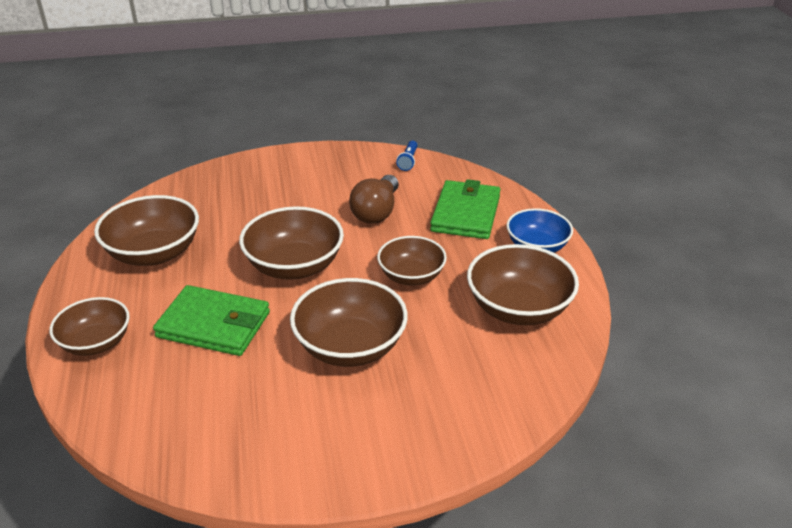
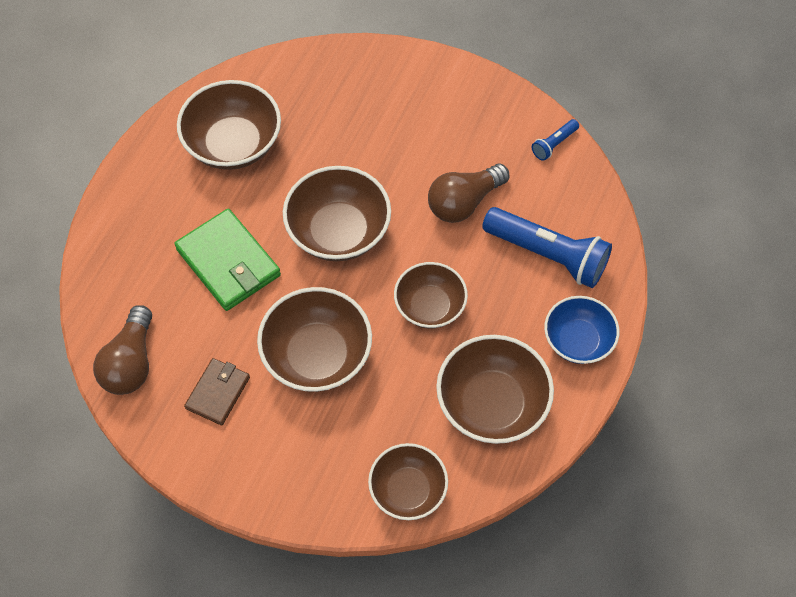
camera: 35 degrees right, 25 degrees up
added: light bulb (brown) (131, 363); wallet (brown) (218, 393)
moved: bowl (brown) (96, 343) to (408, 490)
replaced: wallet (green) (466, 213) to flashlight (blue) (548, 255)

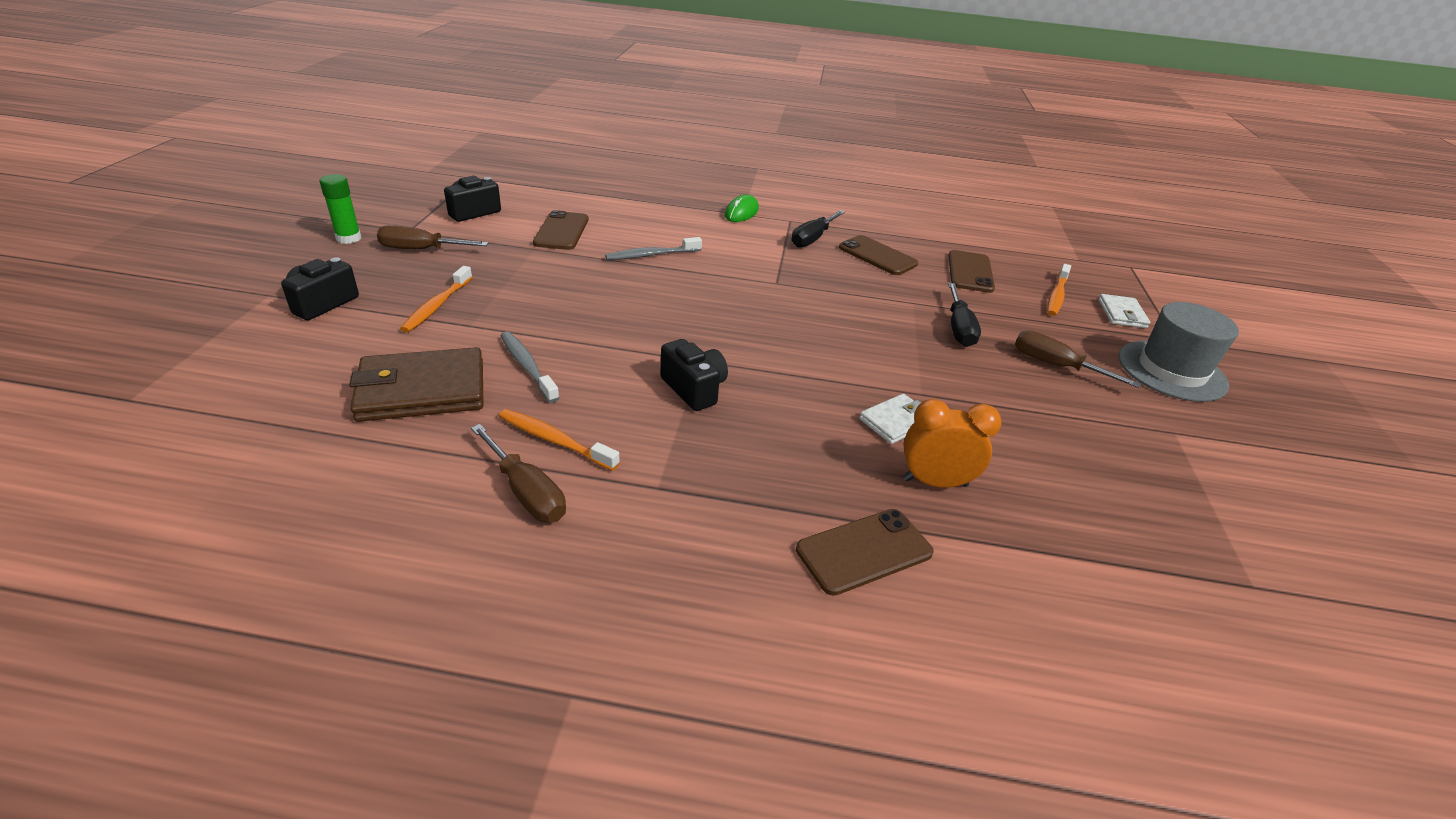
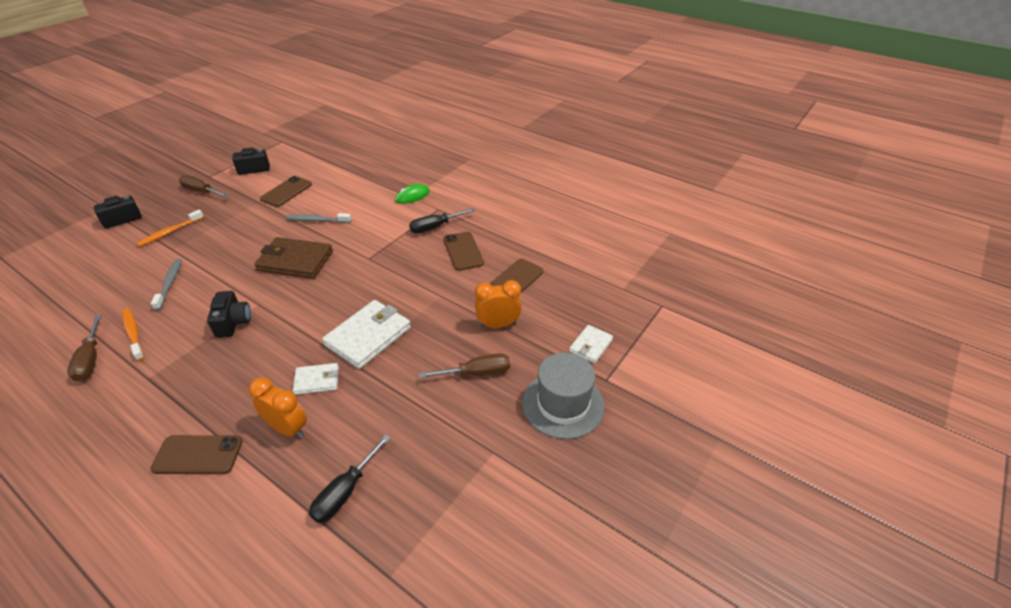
camera: 30 degrees right, 5 degrees up
removed: glue stick (green) (348, 238); toothbrush (orange) (1056, 296)
added: wallet (white) (368, 336); clock (orange) (498, 324)
moved: wallet (brown) (422, 390) to (295, 261); screwdriver (black) (958, 328) to (345, 492)
turned: screwdriver (brown) (1056, 366) = (476, 373) 105 degrees clockwise

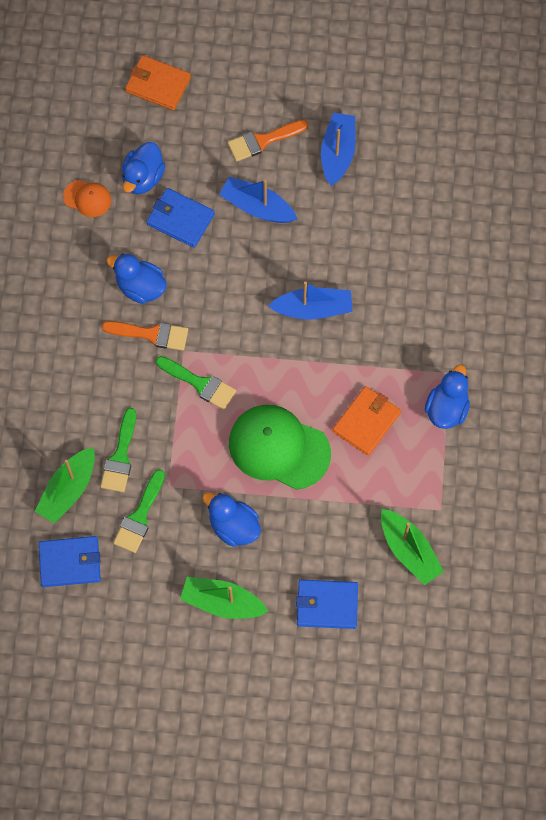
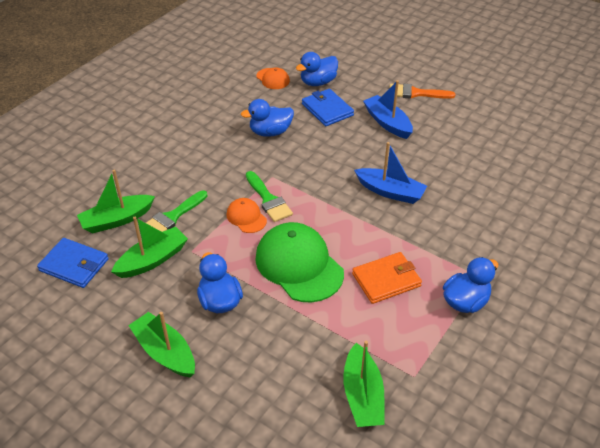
camera: 30 degrees right, 25 degrees down
removed: brush (orange) (151, 334); wallet (orange) (158, 84); wallet (blue) (327, 605); boat (blue) (338, 153)
added: cap (orange) (246, 217)
replaced: brush (green) (139, 516) to boat (green) (152, 260)
turned: duck (blue) (140, 287) = (270, 132) 75 degrees counterclockwise

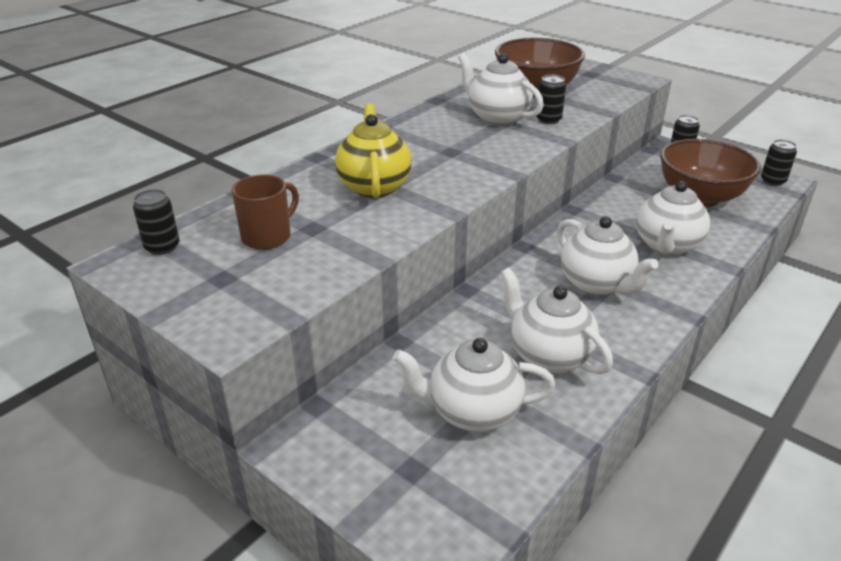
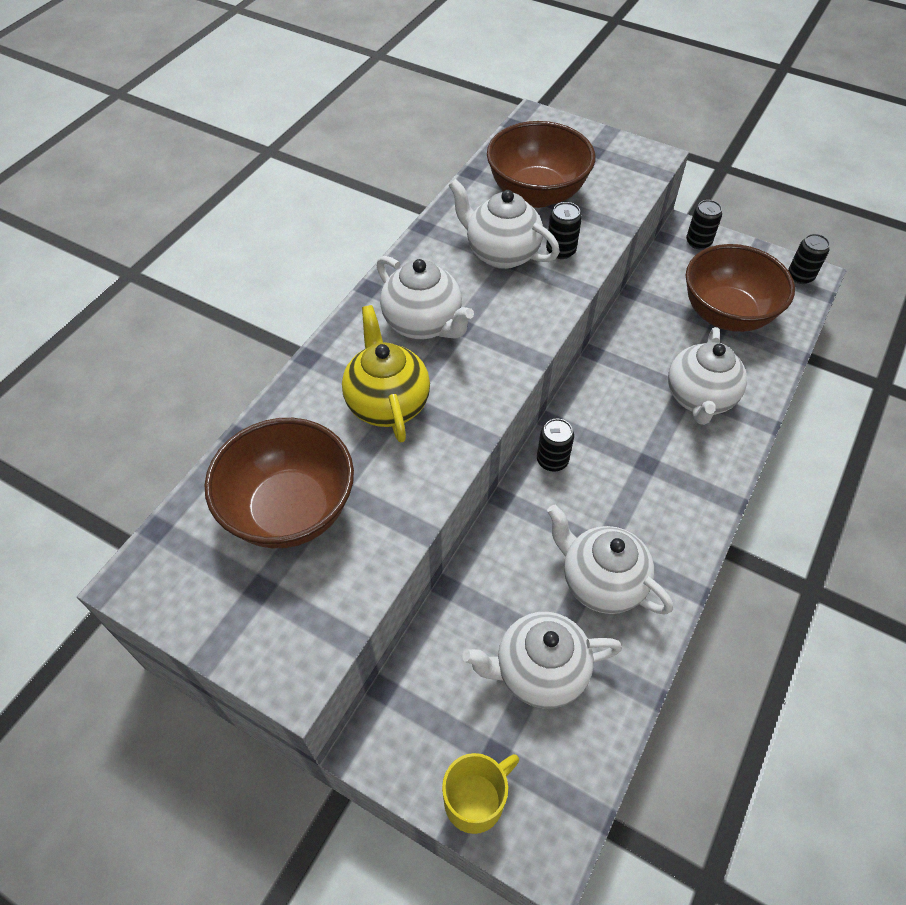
camera: 10 degrees left, 20 degrees up
added: mug (yellow) (475, 800)
moved: can (black) (162, 247) to (552, 460); teapot (white) (596, 284) to (423, 324)
replaced: mug (brown) (268, 236) to bowl (brown) (290, 510)

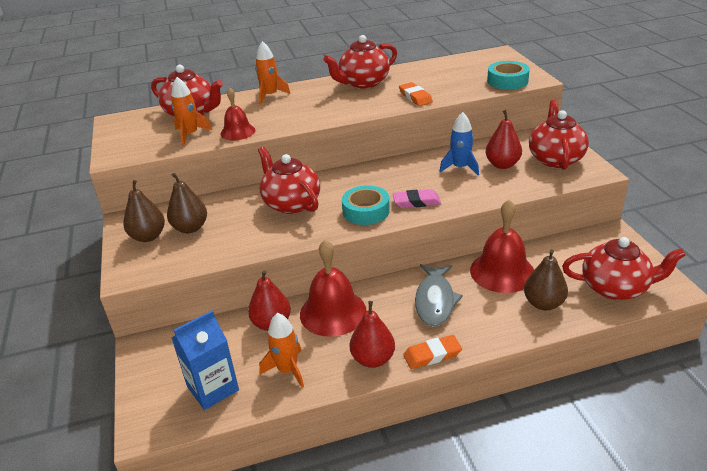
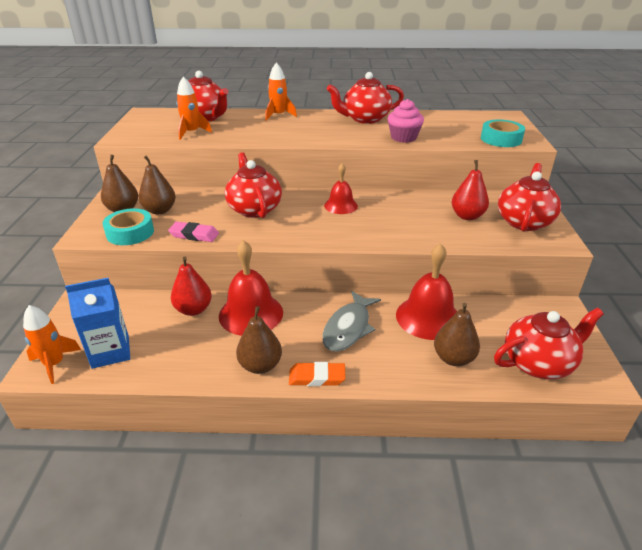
camera: 15 degrees right, 0 degrees up
removed: rocket (blue) (460, 168)
moved: bell (red) (237, 132) to (341, 205); rocket (orange) (287, 370) to (54, 364); tape (turquoise) (366, 211) to (130, 233); eraser (pink) (416, 202) to (194, 235)
replaced: eraser (orange) (415, 97) to cupcake (pink) (403, 137)
recoloured: pear (red) (373, 359) to pear (brown) (260, 365)
turned: teapot (red) (615, 288) = (538, 363) 45 degrees counterclockwise

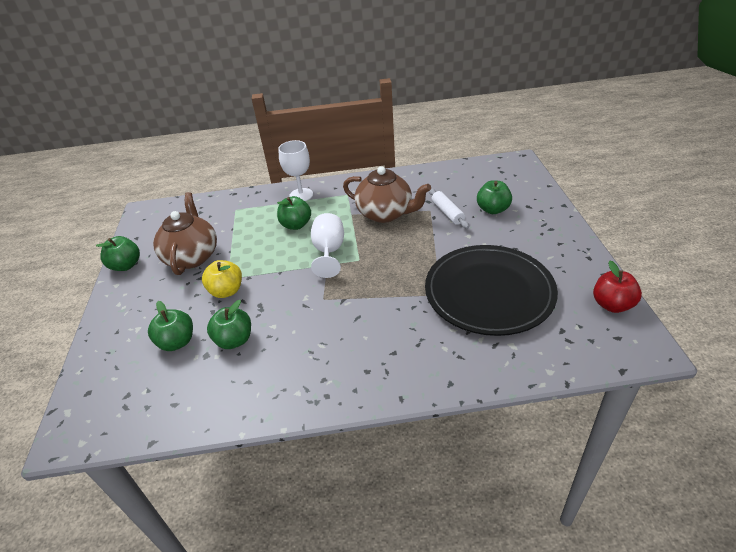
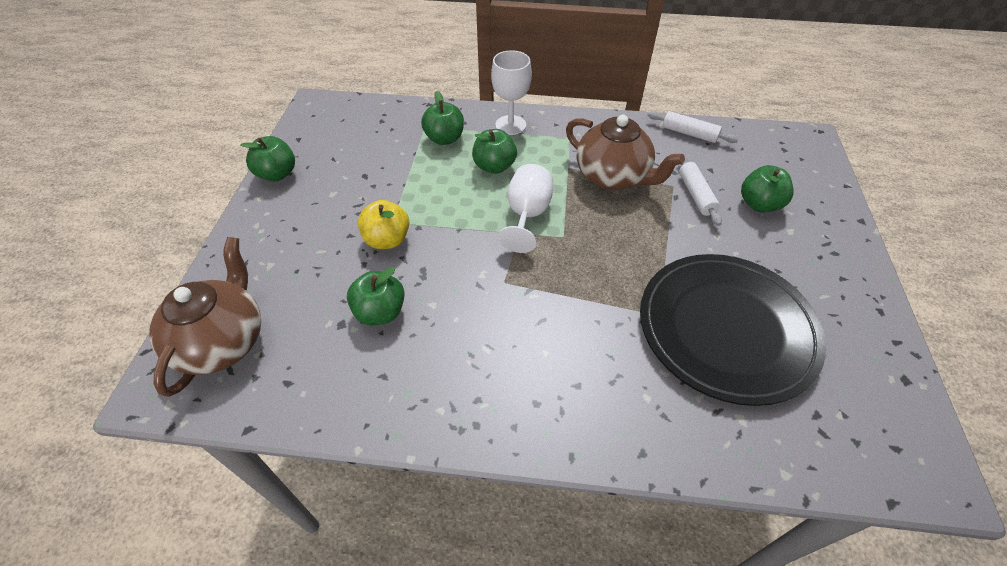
camera: 10 degrees right, 10 degrees up
removed: apple (red) (612, 305)
added: rolling pin (white) (689, 133)
moved: apple (green) (177, 342) to (444, 139); teapot (brown) (192, 256) to (223, 341)

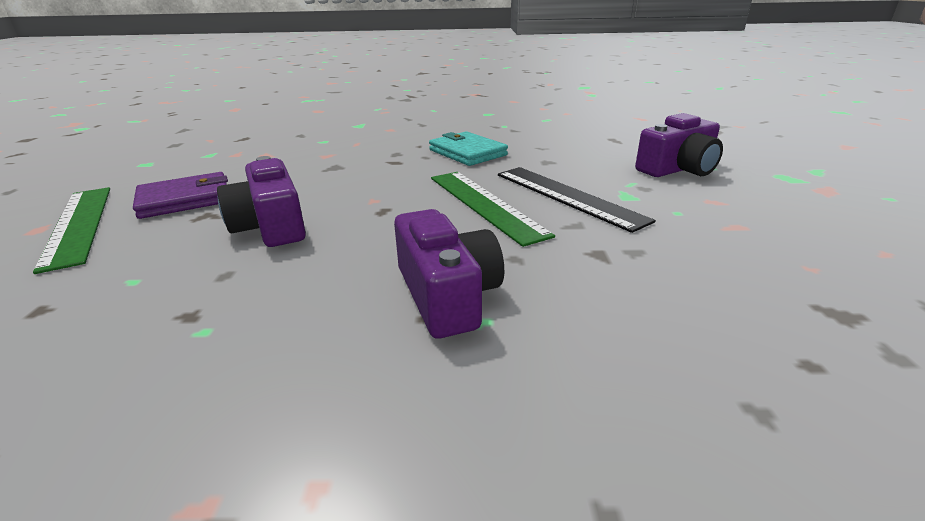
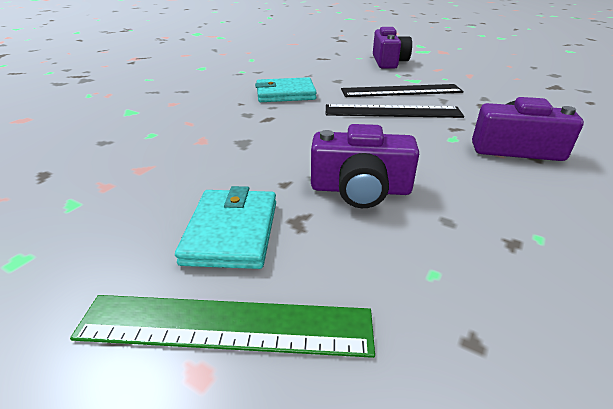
camera: 60 degrees left, 5 degrees up
recoloured: wallet (purple) (185, 199) to wallet (turquoise) (231, 231); ruler (green) (485, 204) to ruler (black) (392, 111)

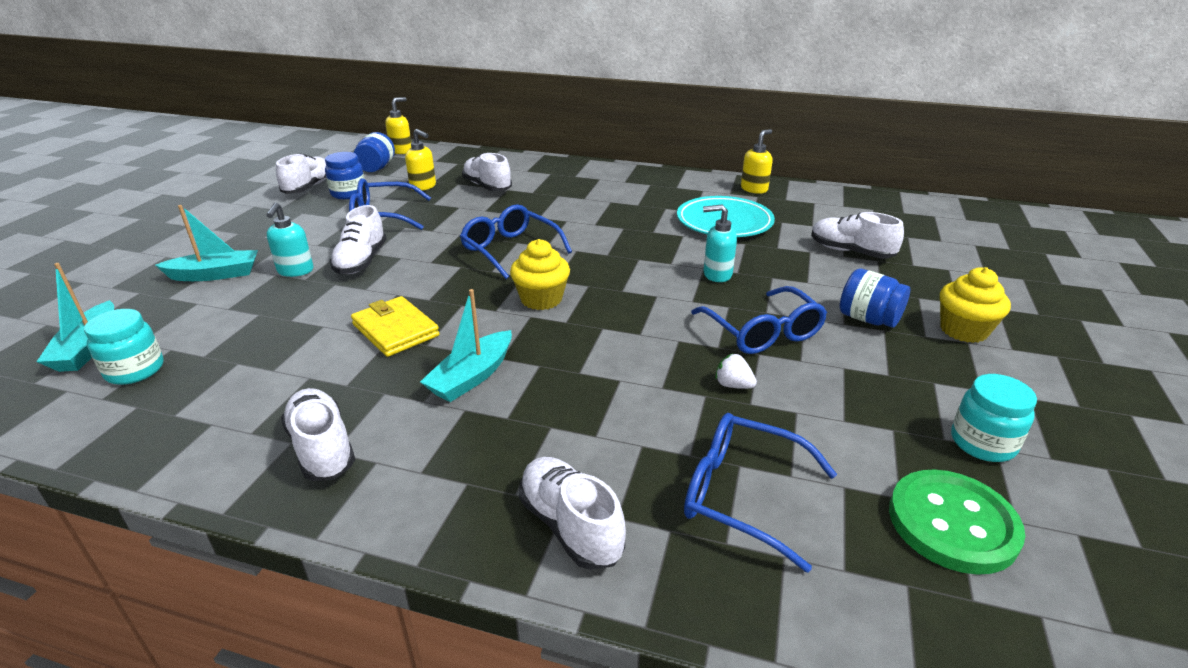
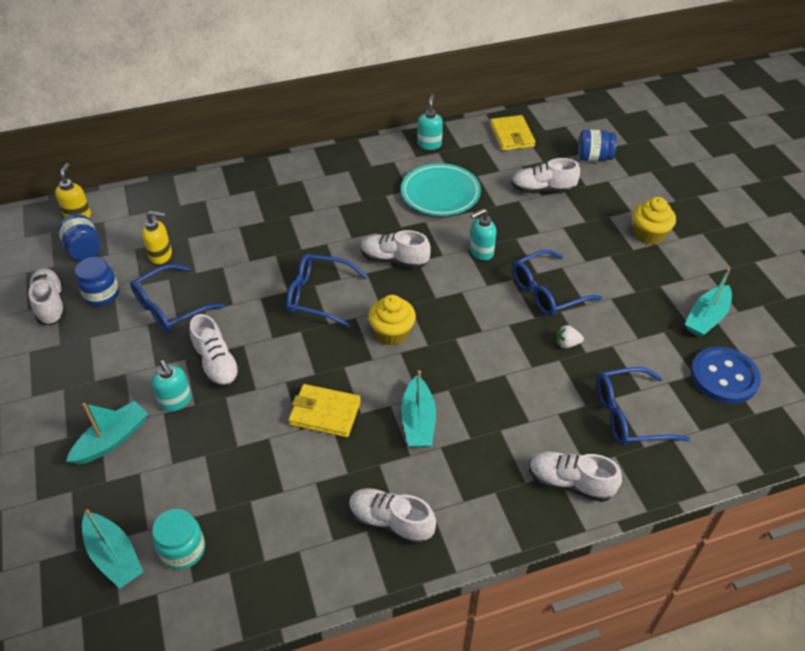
camera: 35 degrees left, 15 degrees up
added: wallet (yellow) (512, 135)
moved: shoe (white) (487, 187) to (394, 260); jar (blue) (868, 319) to (593, 158)
replaced: jar (turquoise) (982, 443) to boat (turquoise) (706, 318)
recoloured: soap dispenser (yellow) (754, 189) to soap dispenser (turquoise) (429, 144); button (green) (952, 523) to button (blue) (724, 377)
turned: glasses (blue) (762, 331) = (548, 291) 120 degrees clockwise

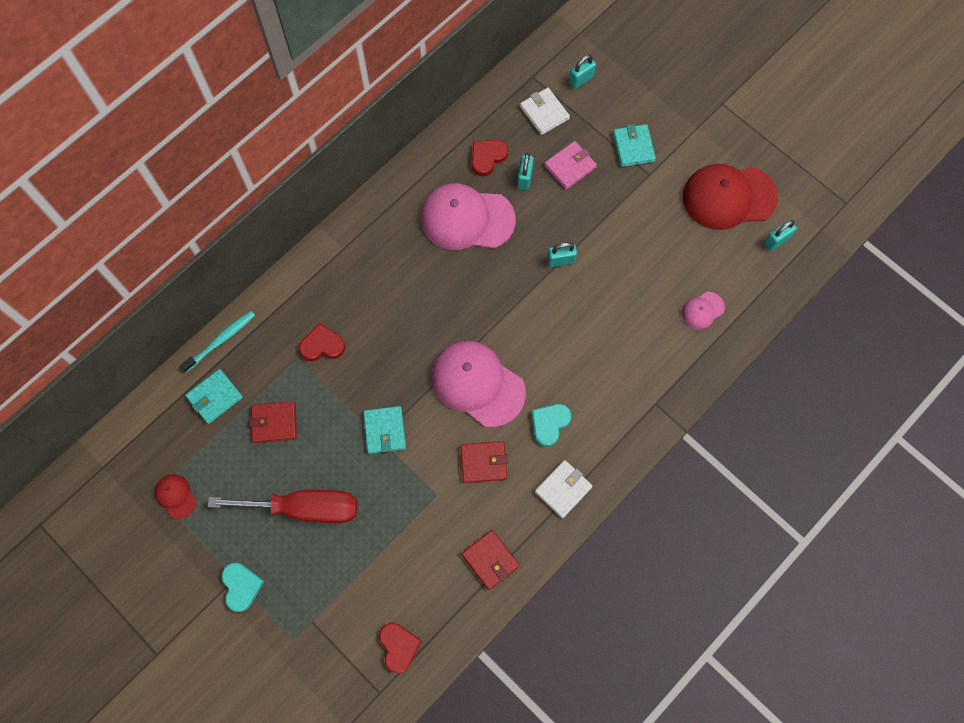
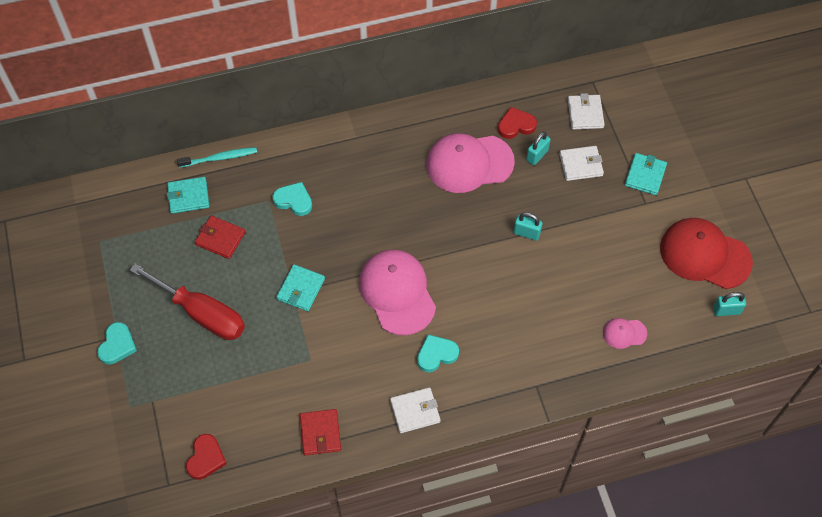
camera: 30 degrees right, 10 degrees down
removed: cap (red) (176, 496); wallet (red) (483, 462); padlock (turquoise) (581, 79)
recoloured: heart (red) (322, 345) to heart (turquoise) (294, 200); wallet (pink) (570, 166) to wallet (white) (581, 165)
turned: cap (pink) (467, 219) = (469, 163) 45 degrees counterclockwise

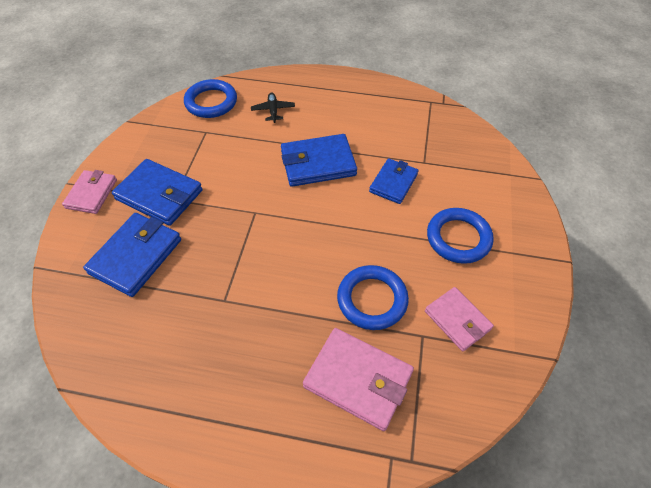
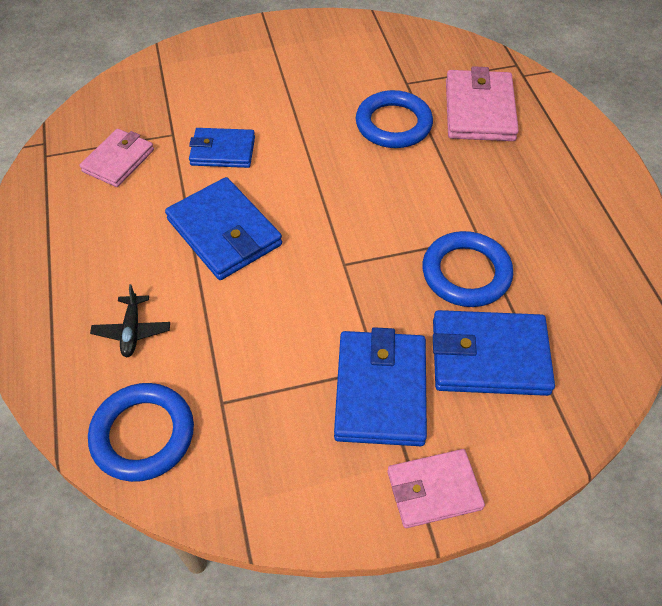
camera: 115 degrees left, 0 degrees up
moved: wallet (pink) (457, 320) to (118, 161); ring (blue) (458, 238) to (466, 273)
turned: plane (black) (273, 111) = (132, 330) 60 degrees counterclockwise

